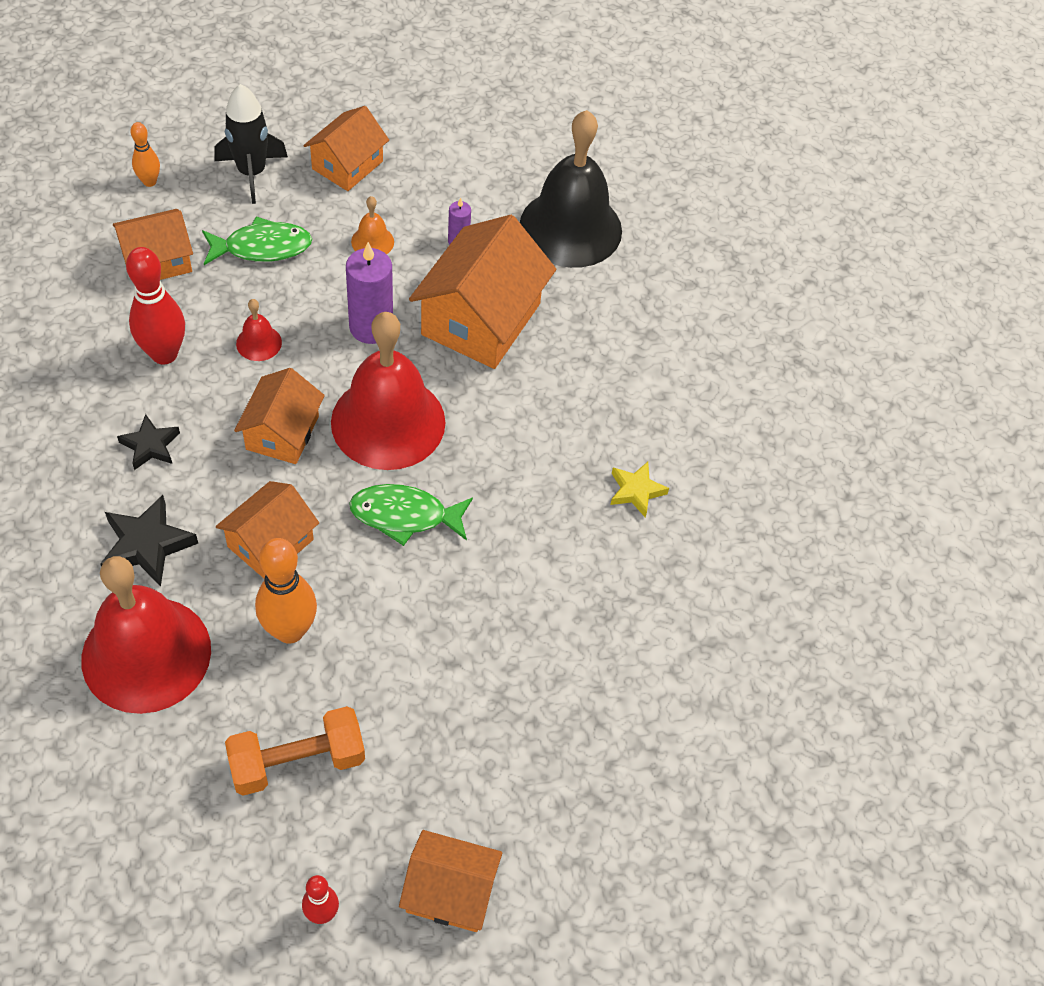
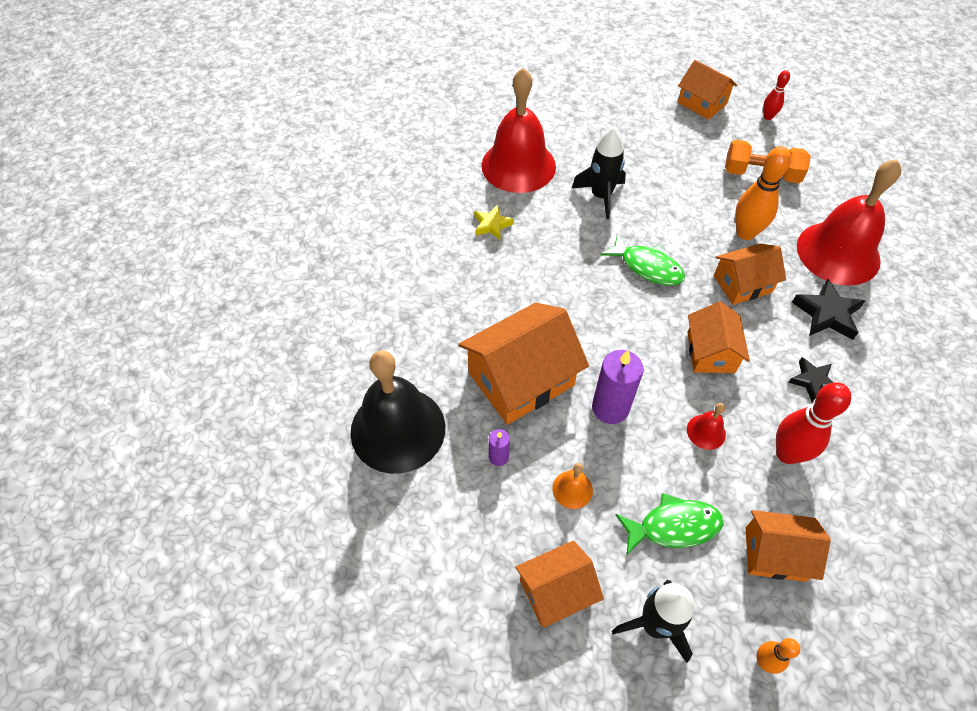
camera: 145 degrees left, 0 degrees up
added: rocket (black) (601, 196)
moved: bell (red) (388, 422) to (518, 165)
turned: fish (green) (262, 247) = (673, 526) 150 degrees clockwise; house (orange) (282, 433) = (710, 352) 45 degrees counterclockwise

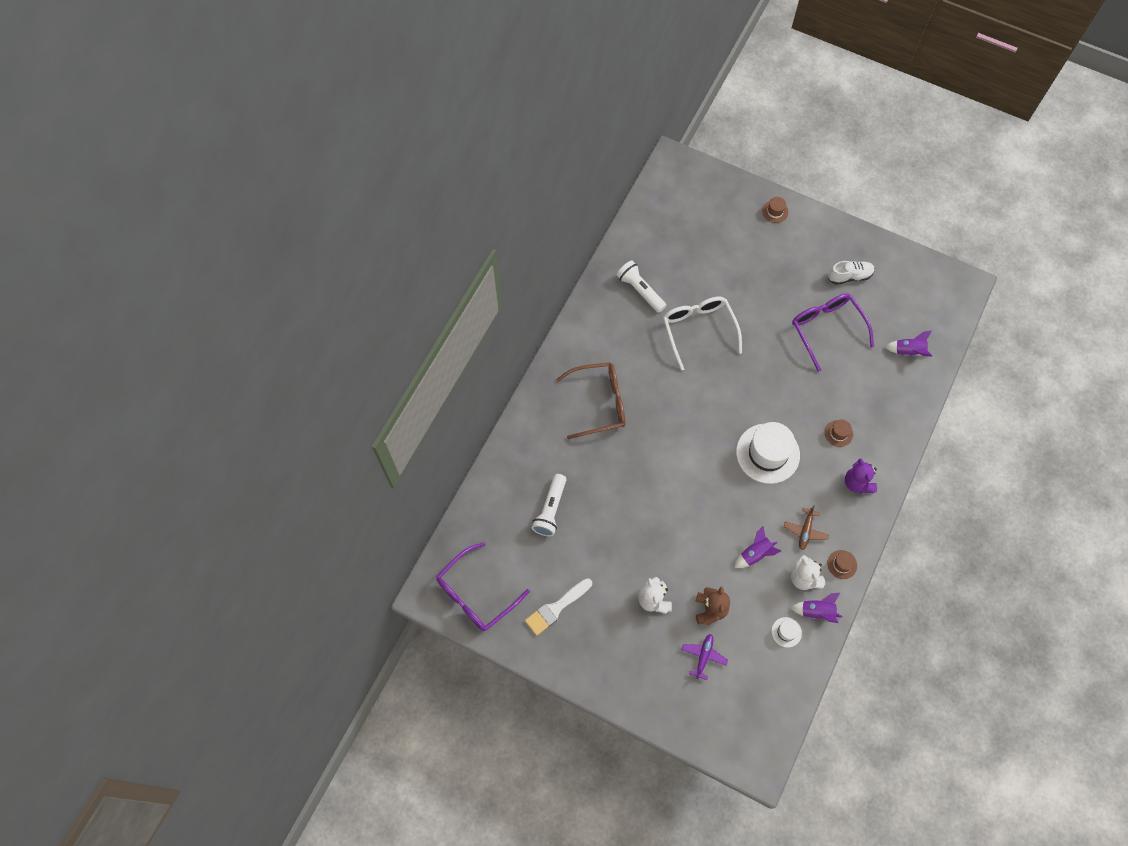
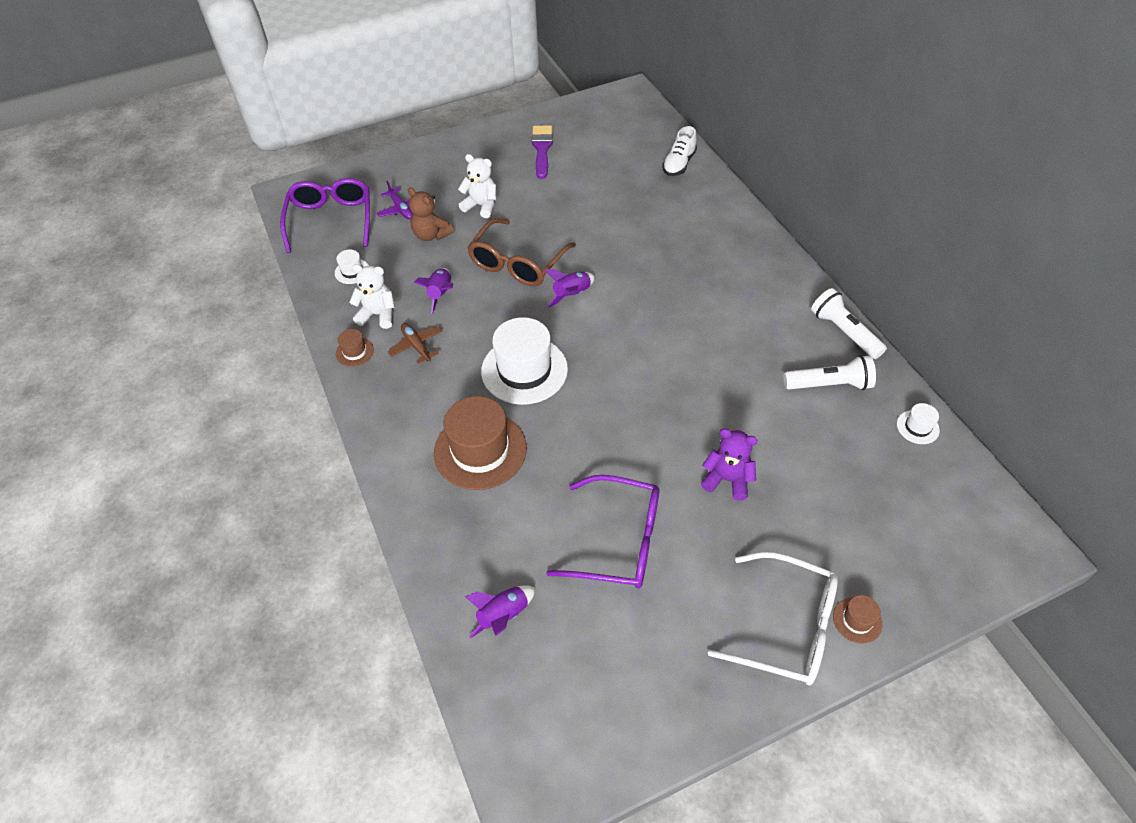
camera: 130 degrees right, 15 degrees down
added: hat (white) (917, 427)
moved: glasses (purple) (475, 594) to (331, 220); flashlight (white) (550, 509) to (844, 332); glasses (brown) (599, 403) to (517, 263); glasses (white) (698, 330) to (787, 627); rocket (purple) (816, 611) to (572, 295); shoe (white) (849, 276) to (679, 164); teddy bear (purple) (857, 483) to (727, 479)
recoloured: brush (white) (556, 608) to brush (purple) (542, 149)
resized: hat (brown) (838, 433) = (480, 450) x2.23

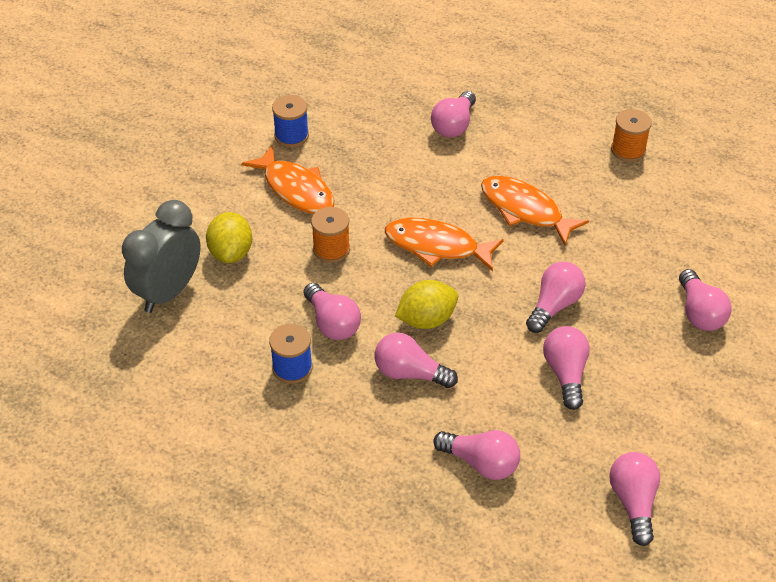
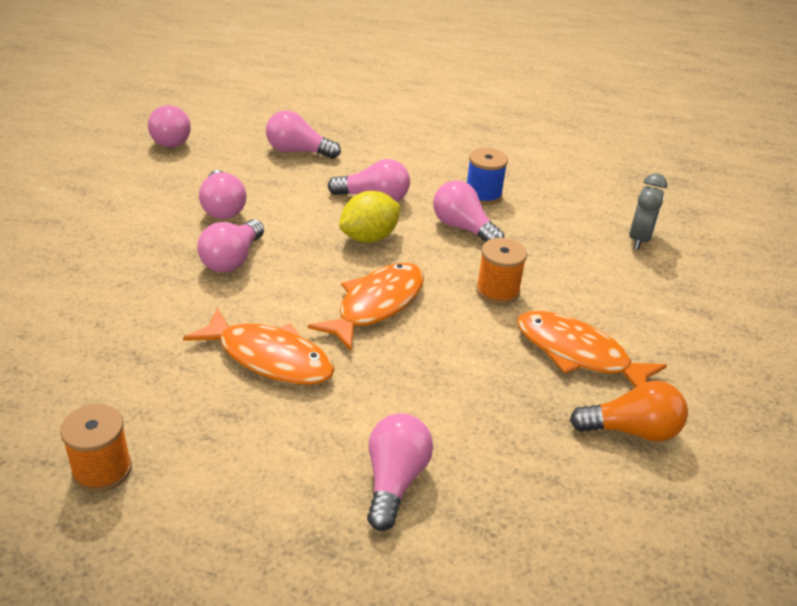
camera: 165 degrees right, 10 degrees down
removed: lemon (yellow) (231, 252); light bulb (pink) (699, 313)
replaced: spool (blue) (291, 136) to light bulb (orange) (631, 430)
turned: fish (orange) (437, 246) = (376, 305) 60 degrees counterclockwise
resized: clock (grey) (168, 292) = (639, 239) x0.62

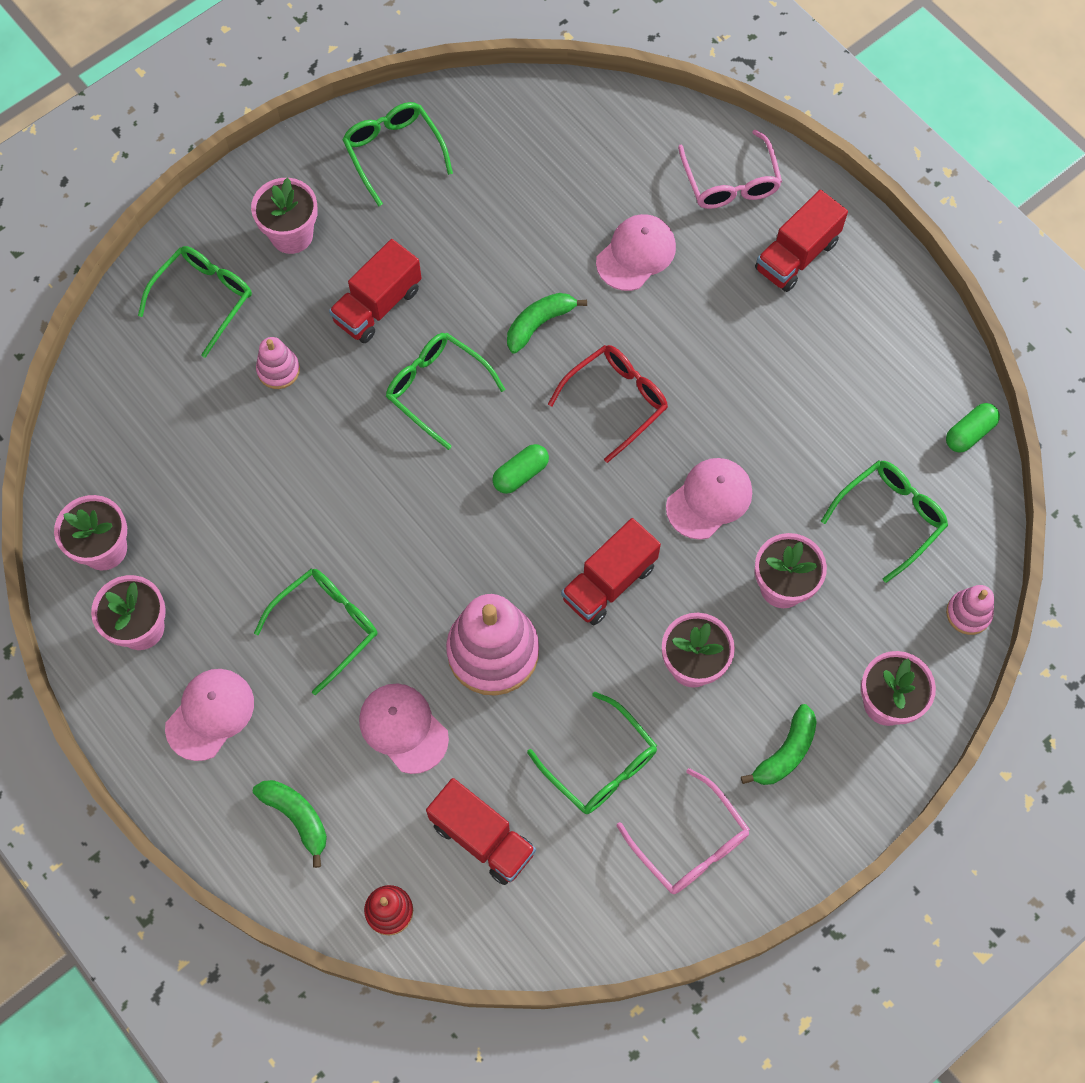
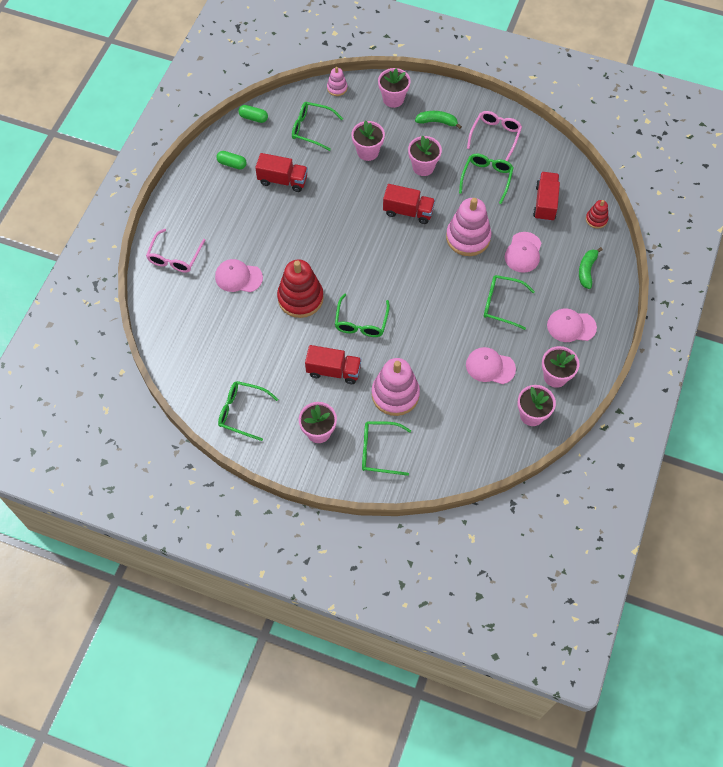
camera: 120 degrees left, 5 degrees down
removed: glasses (red) (616, 401)
moved: capsule (green) (520, 474) to (232, 164); cap (pink) (709, 499) to (490, 367); truck (red) (796, 255) to (282, 180)
replaced: banana (green) (539, 324) to stacking toy (red) (300, 298)
turned: glasses (green) (393, 152) = (242, 412) 75 degrees clockwise; glasses (pink) (730, 182) = (174, 257) 150 degrees clockwise
resized: stacking toy (pink) (278, 370) = (395, 394) x2.01

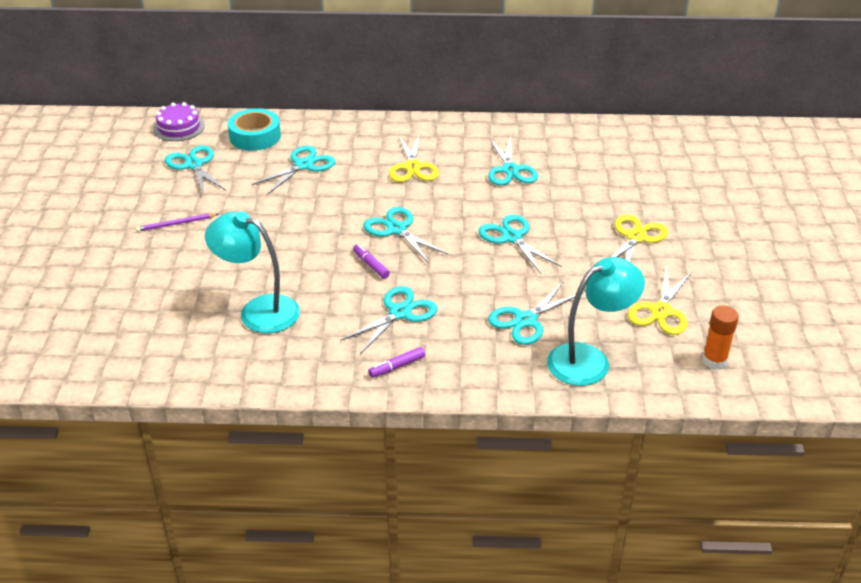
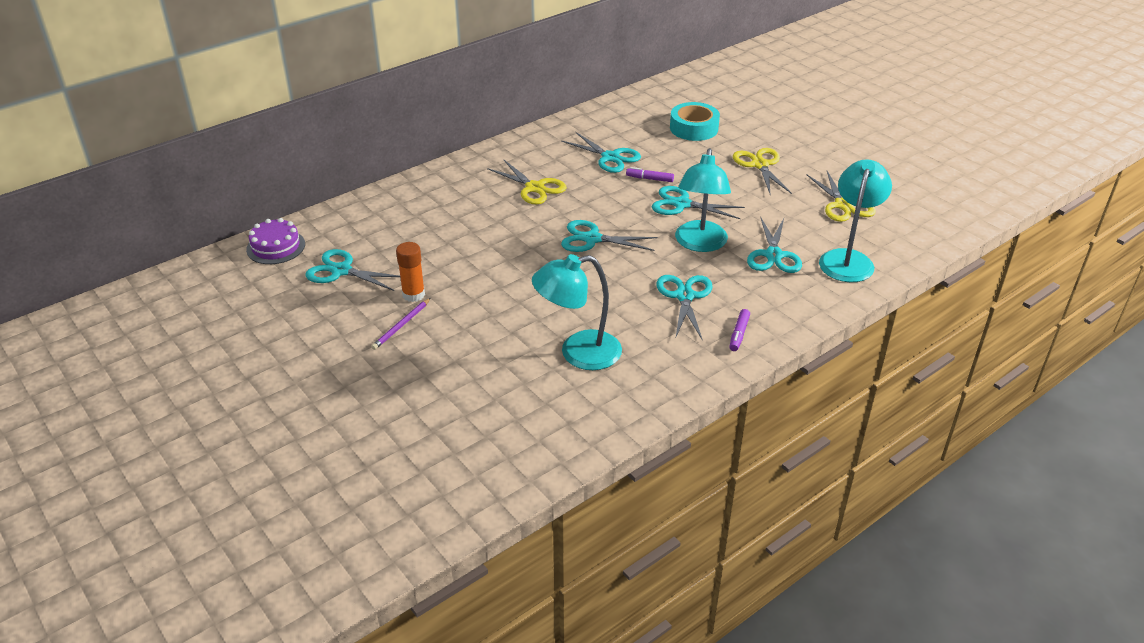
camera: 40 degrees left, 0 degrees up
removed: scissors (turquoise) (303, 165)
added: lamp (turquoise) (699, 244)
moved: tape (turquoise) (255, 136) to (694, 128); marker (purple) (371, 265) to (649, 179); glue stick (orange) (714, 360) to (413, 294)

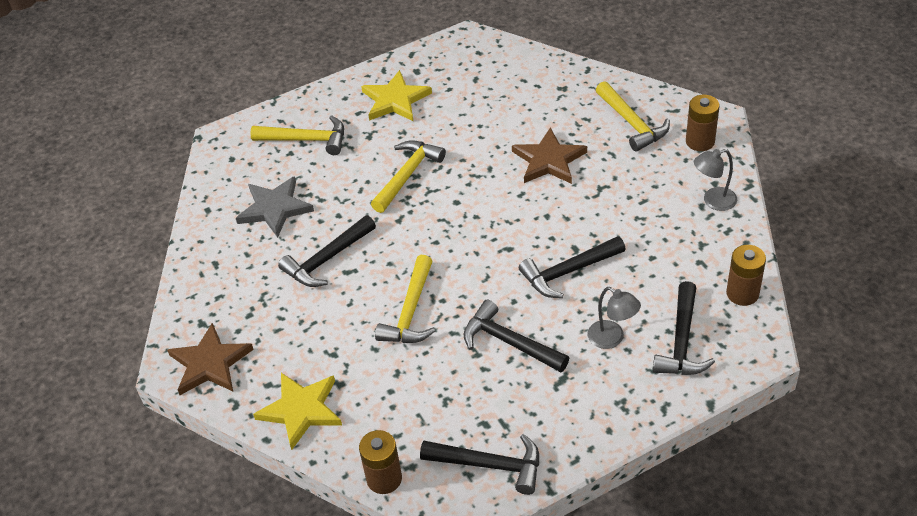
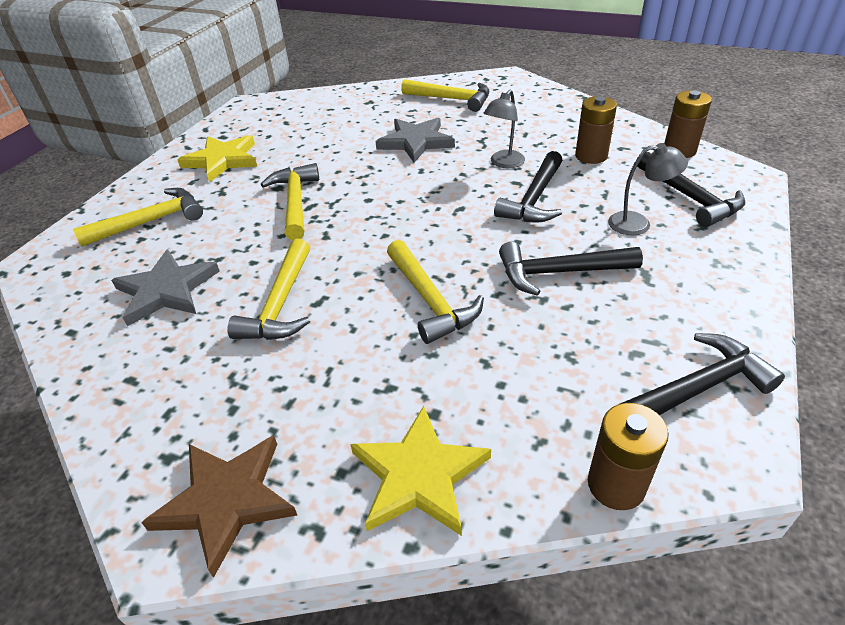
camera: 40 degrees left, 5 degrees down
moved: battery (brown) (700, 141) to (591, 156); lamp (grey) (713, 201) to (503, 163)
recoloured: hammer (black) (327, 259) to hammer (yellow) (281, 303); star (brown) (548, 160) to star (grey) (416, 142)

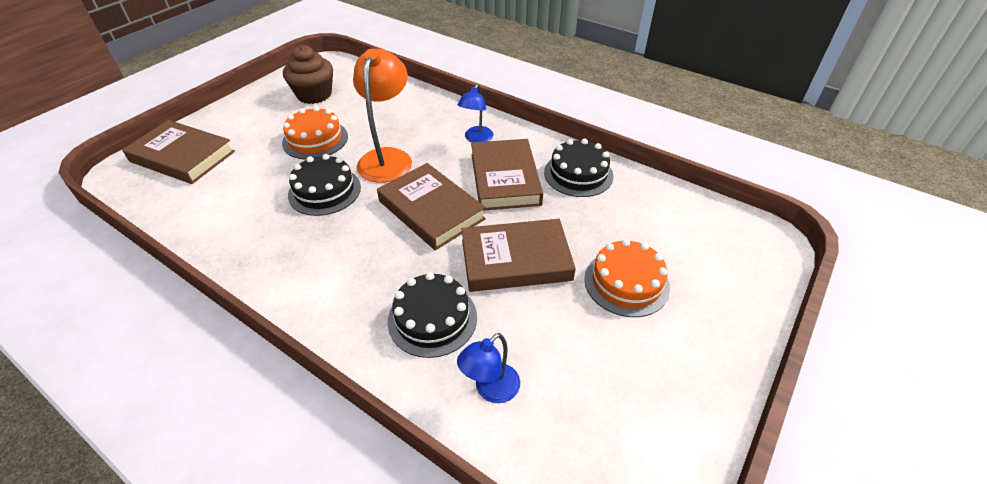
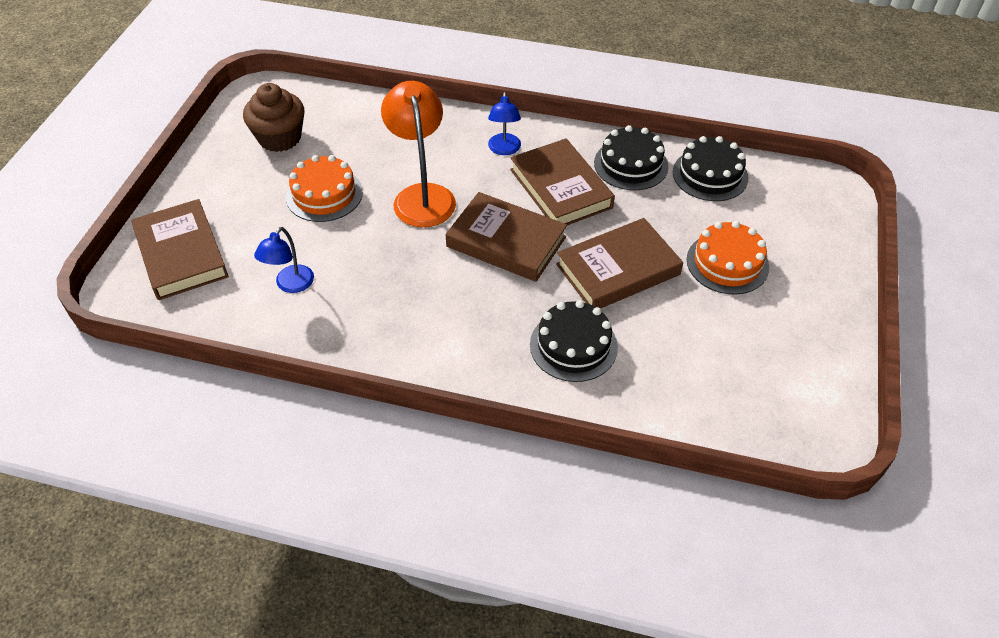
camera: 20 degrees left, 5 degrees up
moved: cake (black) (324, 191) to (710, 175); lamp (blue) (490, 390) to (290, 285)
turned: book (brown) (182, 156) = (181, 254) 60 degrees clockwise

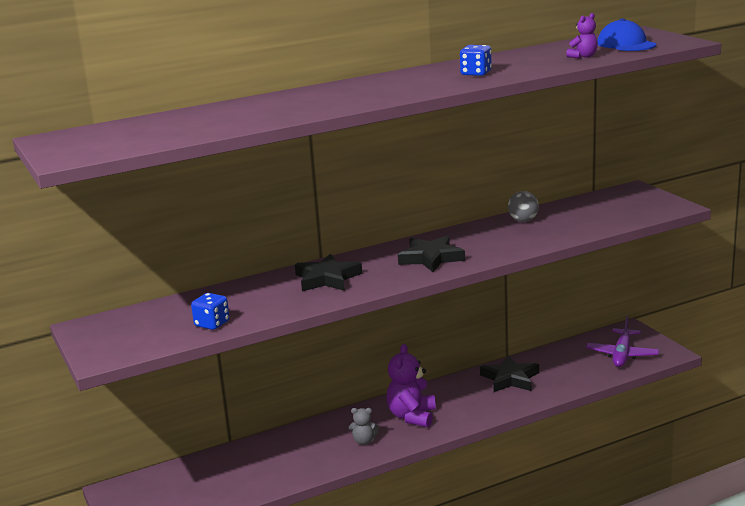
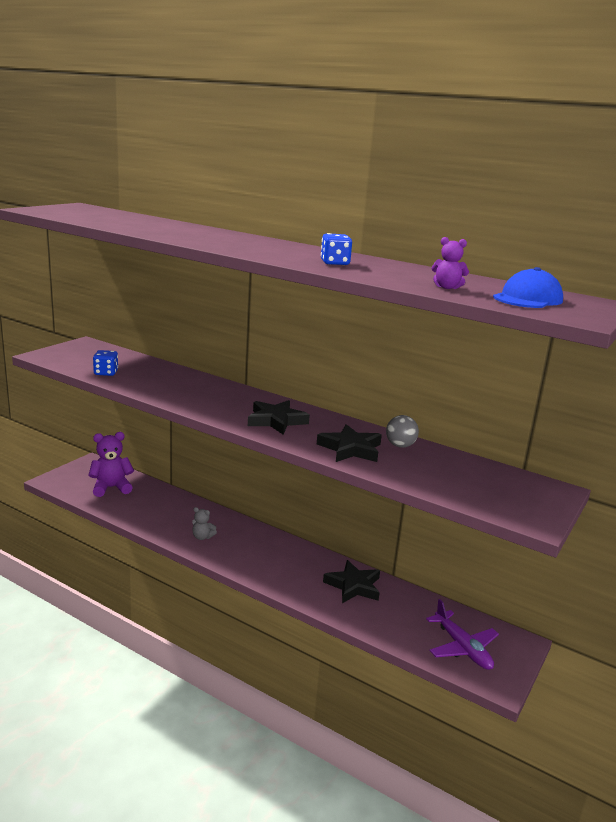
camera: 55 degrees right, 0 degrees up
moved: star (black) (327, 278) to (350, 449); teddy bear (purple) (412, 416) to (111, 488)
turned: teddy bear (grey) (364, 441) = (202, 537) 45 degrees counterclockwise; plane (purple) (622, 354) = (462, 648) 105 degrees counterclockwise

